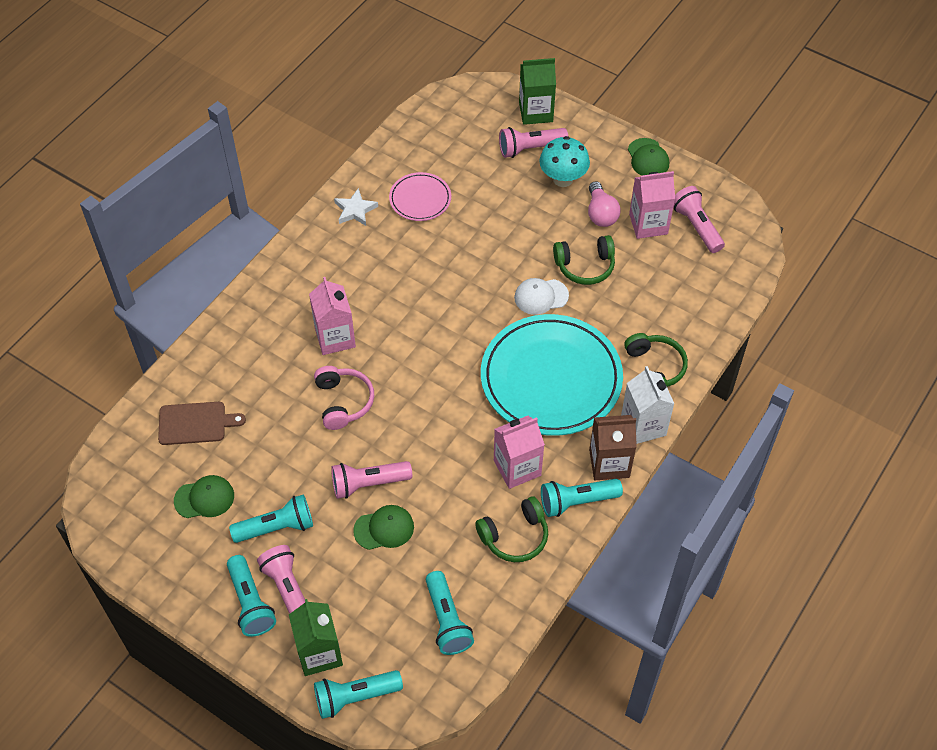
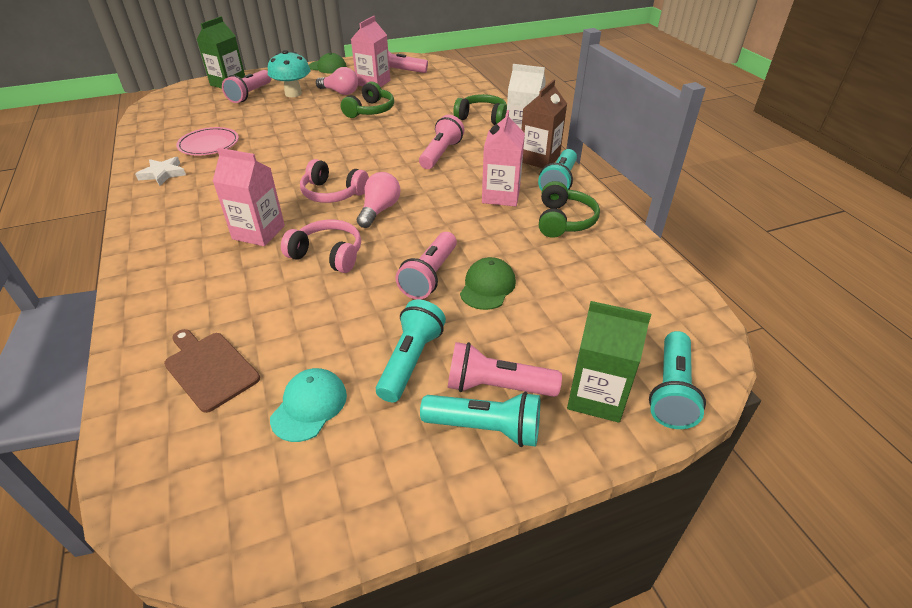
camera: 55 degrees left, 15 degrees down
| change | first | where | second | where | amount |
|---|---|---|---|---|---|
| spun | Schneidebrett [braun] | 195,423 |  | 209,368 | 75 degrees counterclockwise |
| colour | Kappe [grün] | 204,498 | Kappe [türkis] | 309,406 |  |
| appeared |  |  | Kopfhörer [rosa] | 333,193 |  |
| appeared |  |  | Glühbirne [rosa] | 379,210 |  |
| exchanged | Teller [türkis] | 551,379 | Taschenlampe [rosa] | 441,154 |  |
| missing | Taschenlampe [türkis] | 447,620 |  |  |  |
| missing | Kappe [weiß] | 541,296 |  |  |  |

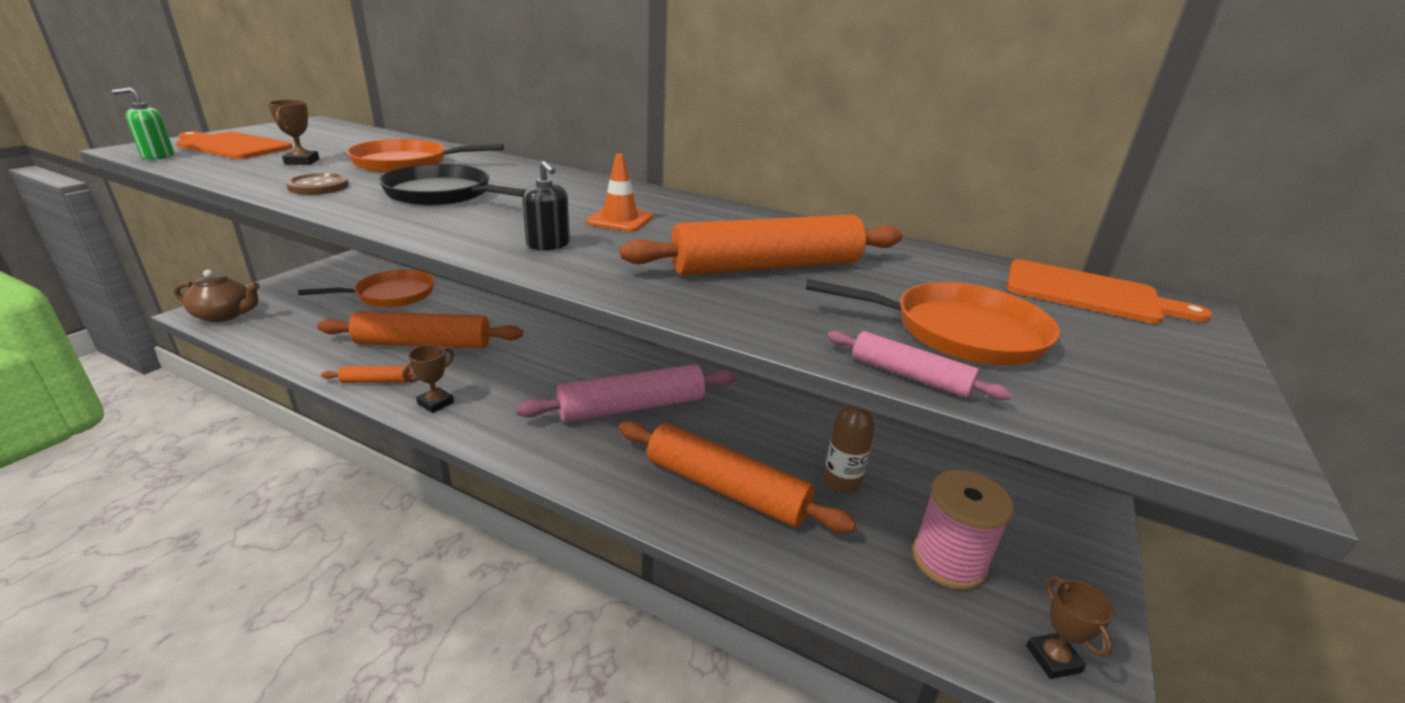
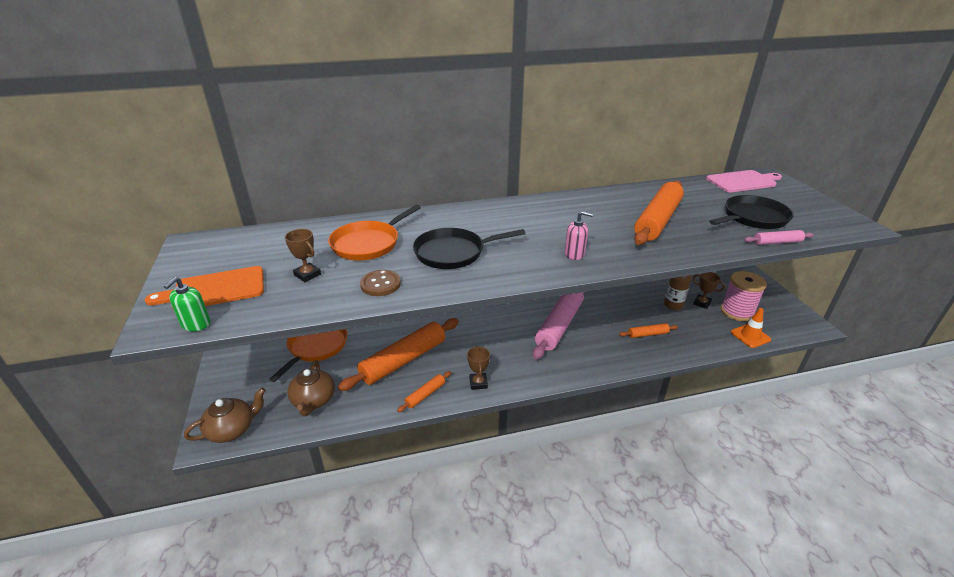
camera: 40 degrees left, 5 degrees up
| change | first | where | second | where | amount |
|---|---|---|---|---|---|
| appeared |  |  | Teekanne [braun] | 313,400 |  |
| colour | Seifenspender [schwarz] | 548,244 | Seifenspender [rosa] | 574,254 |  |
| size | Nudelholz [orange] | 725,489 |  | 648,334 | x0.46 |
| relocated | Pokal [braun] | 1053,659 |  | 702,303 |  |
| colour | Schneidebrett [orange] | 1088,293 | Schneidebrett [rosa] | 743,181 |  |
| colour | Pfanne [orange] | 960,332 | Pfanne [schwarz] | 753,218 |  |
| relocated | Leitkegel [orange] | 620,220 |  | 750,336 |  |

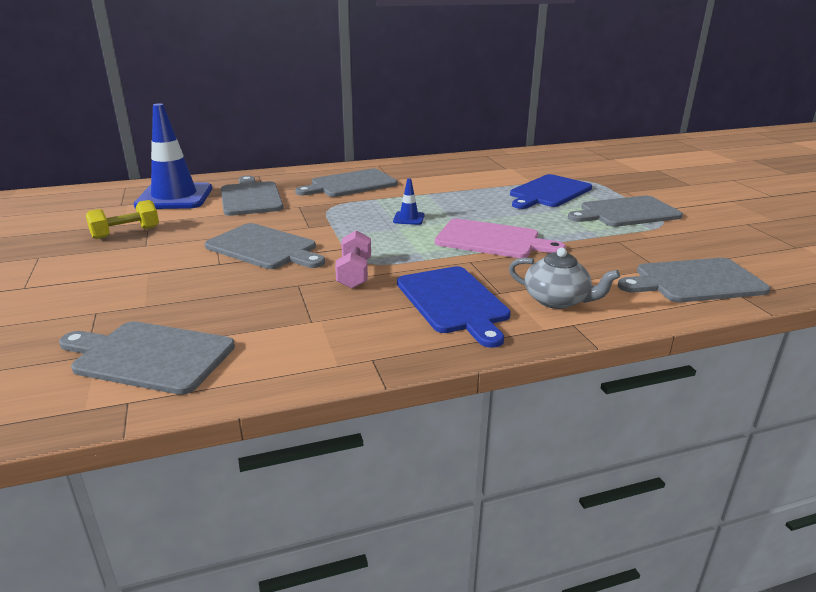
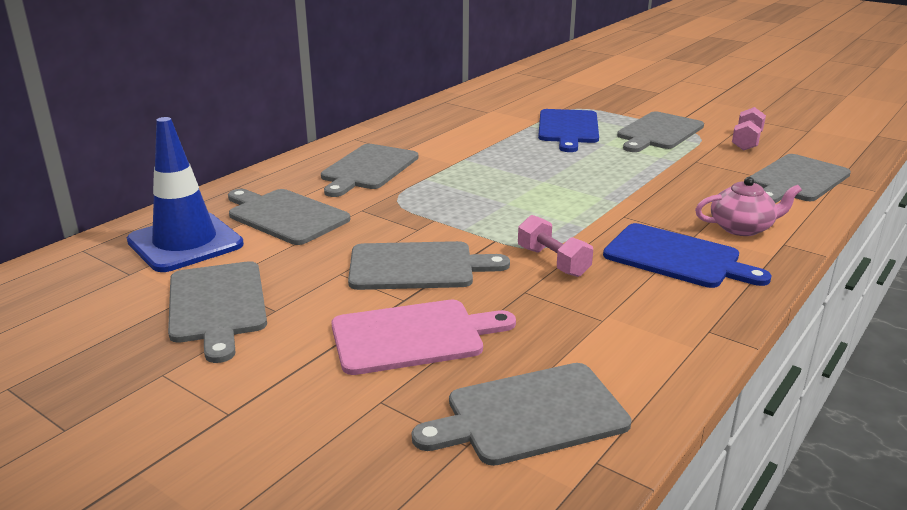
camera: 35 degrees left, 0 degrees up
| change | first | where | second | where | amount |
|---|---|---|---|---|---|
| exchanged | Hantel [gelb] | 126,233 | Schneidebrett [grau] | 217,305 |  |
| relocated | Schneidebrett [rosa] | 492,240 |  | 413,336 |  |
| colour | Teekanne [grau] | 557,300 | Teekanne [rosa] | 742,228 |  |
| appeared |  |  | Hantel [rosa] | 746,141 |  |
| missing | Leitkegel [blau] | 408,218 |  |  |  |

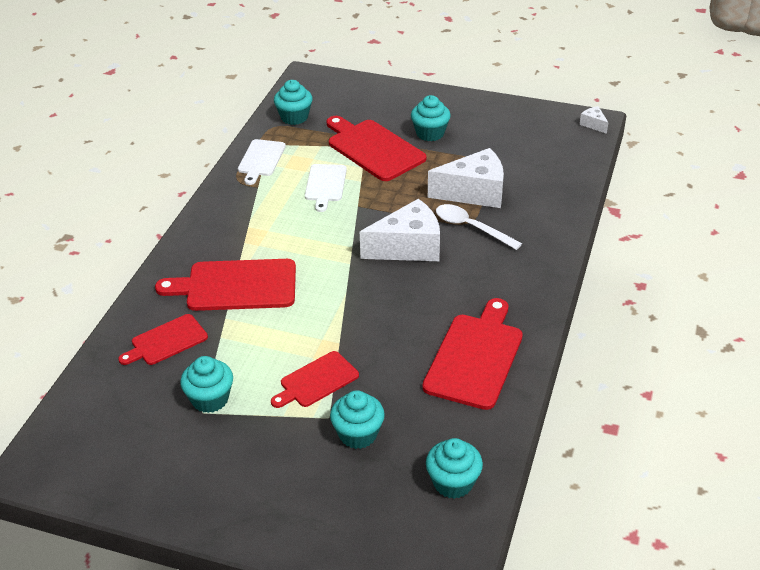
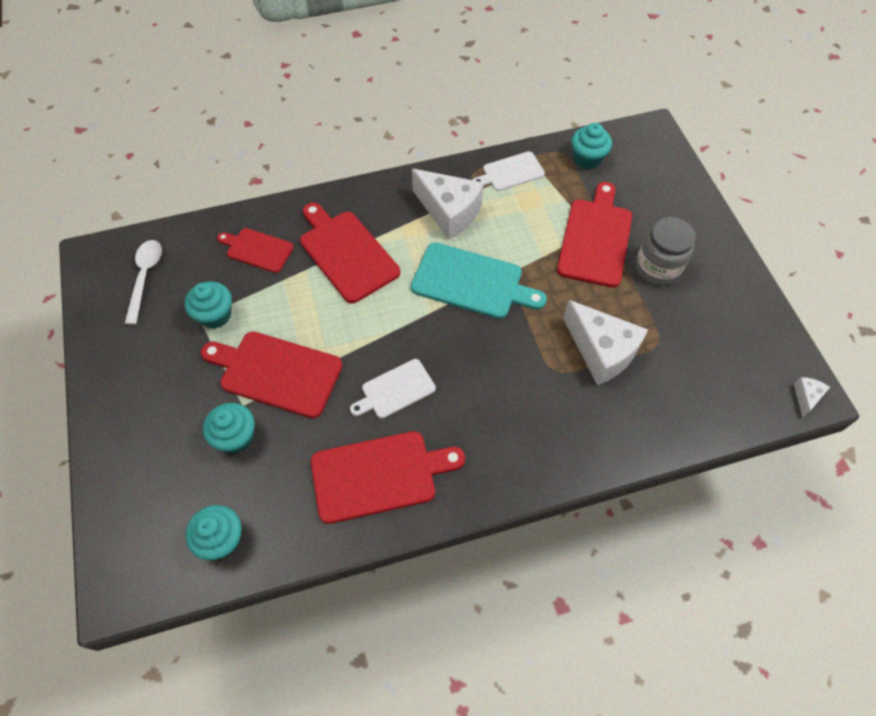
camera: 55 degrees right, 20 degrees up
| change | first | where | second | where | amount |
|---|---|---|---|---|---|
| relocated | Löffel [weiß] | 471,227 |  | 145,277 |  |
| size | Schneidebrett [rot] | 316,381 |  | 277,372 | x1.66 |
| relocated | Schneidebrett [weiß] | 325,185 |  | 395,390 |  |
| appeared |  |  | Schneidebrett [türkis] | 471,282 |  |
| relocated | Käse [weiß] | 408,247 |  | 449,212 |  |
| exchanged | Muffin [türkis] | 430,133 | Einmachglas [grau] | 657,267 |  |

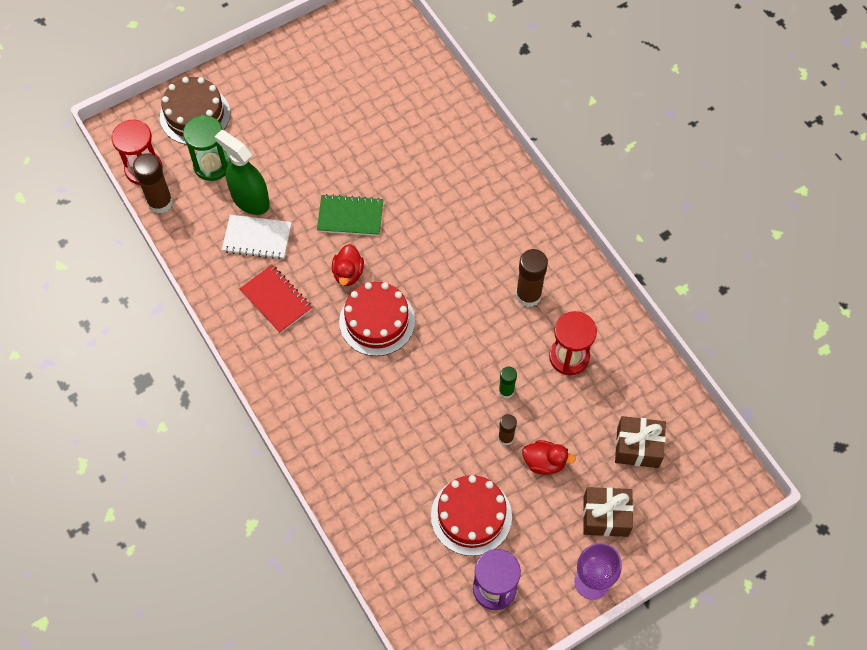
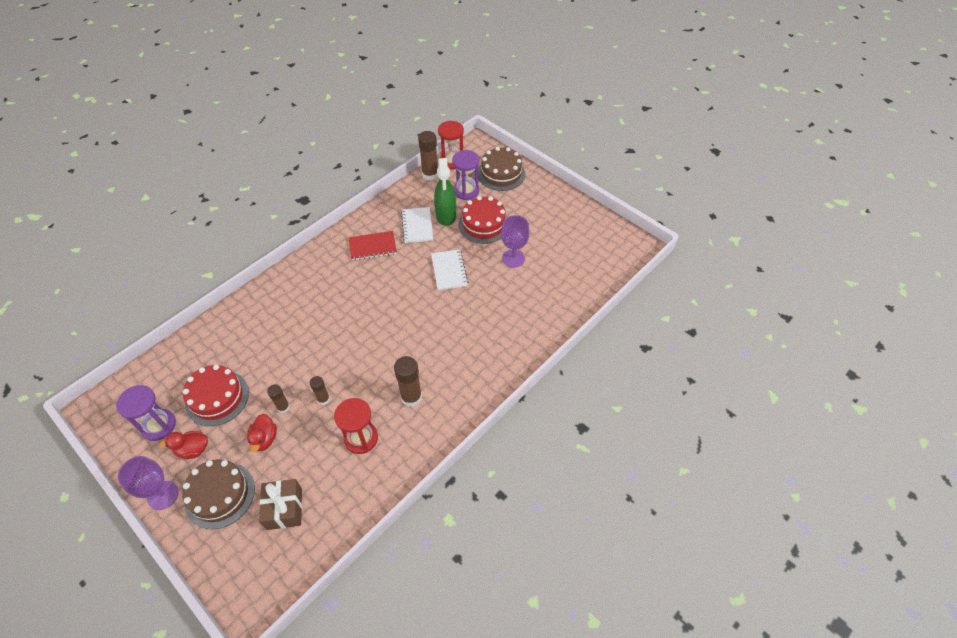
camera: 75 degrees right, 10 degrees down
| change | first | where | second | where | amount |
|---|---|---|---|---|---|
| relocated | Ente [rot] | 348,273 |  | 193,449 |  |
| exchanged | Geschenk [braun] | 605,516 | Kuchen [braun] | 220,495 |  |
| colour | Klebestift [grün] | 506,391 | Klebestift [braun] | 323,399 |  |
| spun | Notizbuch [rot] | 276,300 |  | 372,247 | 45 degrees clockwise |
| colour | Notizbuch [grün] | 350,216 | Notizbuch [weiß] | 449,271 |  |
| spun | Sprühflasche [grün] | 250,200 |  | 446,215 | 150 degrees clockwise |
| colour | Sanduhr [grün] | 212,165 | Sanduhr [lila] | 466,191 |  |
| relocated | Kuchen [rot] | 377,321 |  | 483,224 |  |
| appeared |  |  | Kelch [lila] | 513,258 |  |

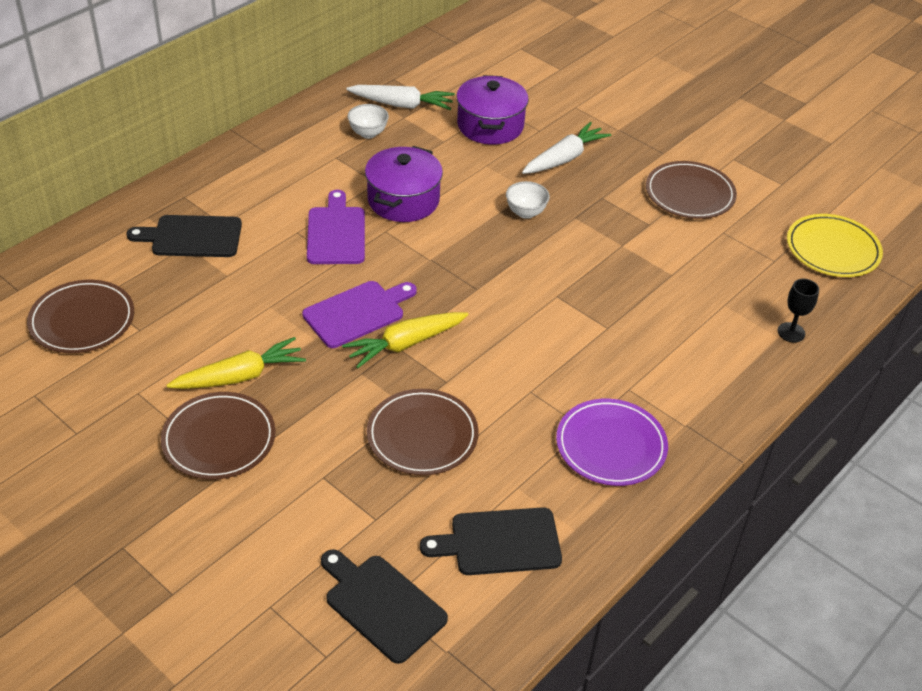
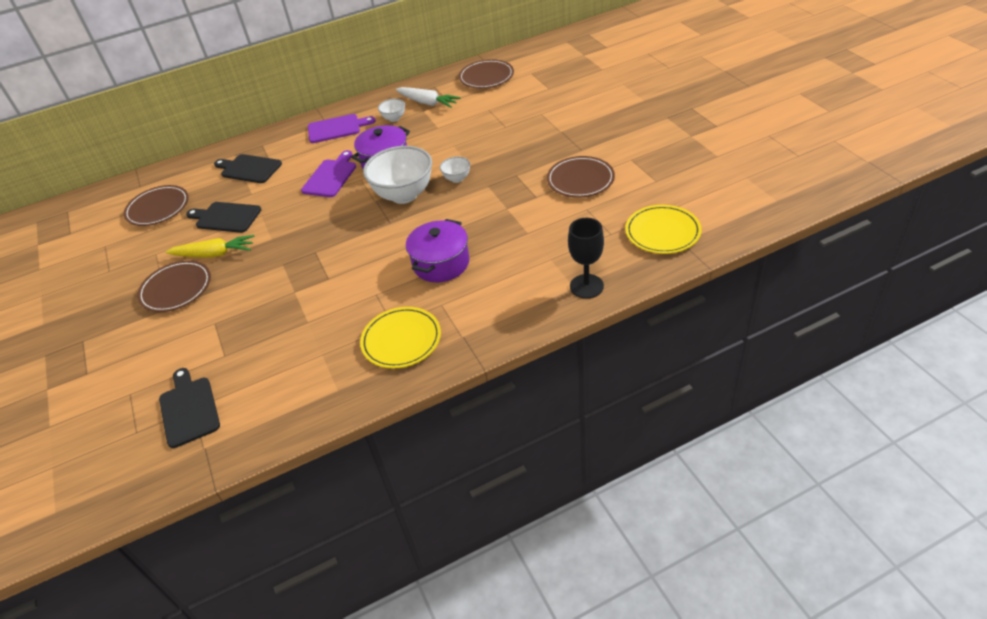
camera: 30 degrees right, 0 degrees up
| change | first | where | second | where | amount |
|---|---|---|---|---|---|
| relocated | Schneidebrett [schwarz] | 499,542 |  | 226,217 |  |
| relocated | Schneidebrett [lila] | 357,313 |  | 337,128 |  |
| colour | Teller [lila] | 611,445 | Teller [gelb] | 401,340 |  |
| appeared |  |  | Schüssel [weiß] | 404,195 |  |
| relocated | Kochtopf [lila] | 490,126 |  | 441,263 |  |
| relocated | Teller [braun] | 422,435 |  | 486,77 |  |
| size | Kelch [schwarz] | 791,332 |  | 586,286 | x1.58 |
| missing | Karotte [gelb] | 405,344 |  |  |  |
| missing | Karotte [weiß] | 564,158 |  |  |  |

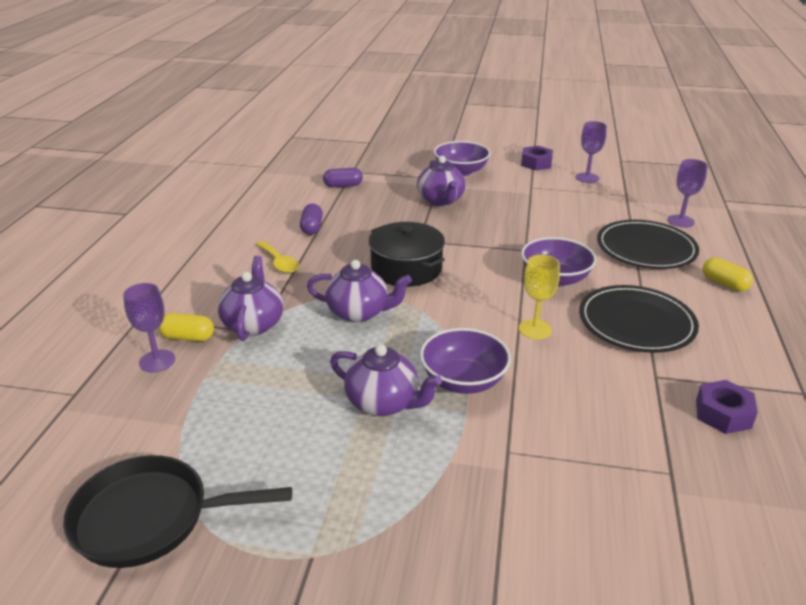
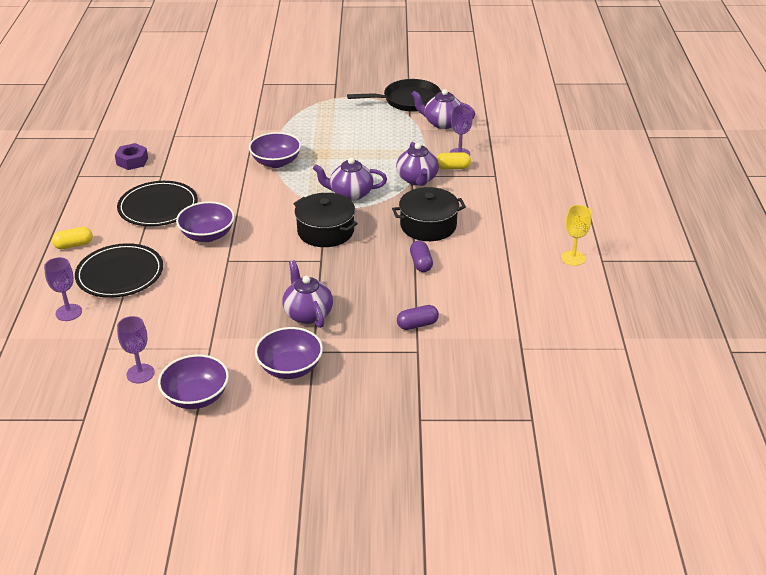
camera: 170 degrees right, 5 degrees up
| change | first | where | second | where | amount |
|---|---|---|---|---|---|
| spun | Kapsel [gelb] | 724,284 |  | 74,245 | 60 degrees counterclockwise |
| exchanged | Sechskantmutter [lila] | 536,163 | Schüssel [lila] | 196,396 |  |
| exchanged | Löffel [gelb] | 279,263 | Kochtopf [schwarz] | 428,225 |  |
| relocated | Teekanne [lila] | 383,403 |  | 442,123 |  |
| relocated | Kelch [gelb] | 535,329 |  | 573,258 |  |

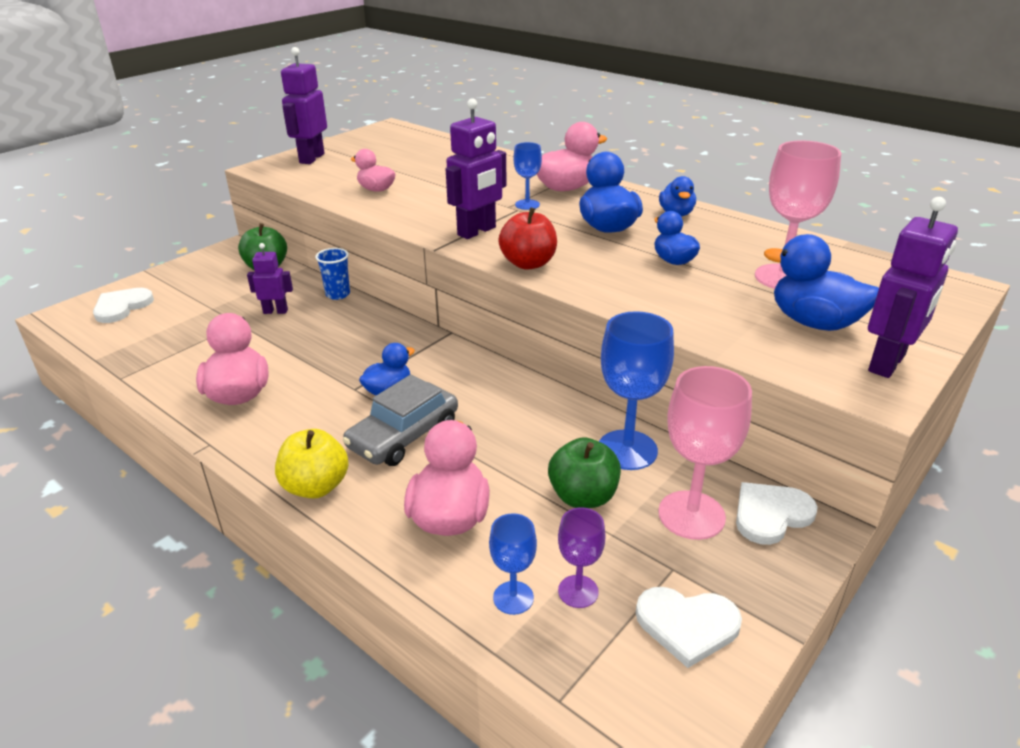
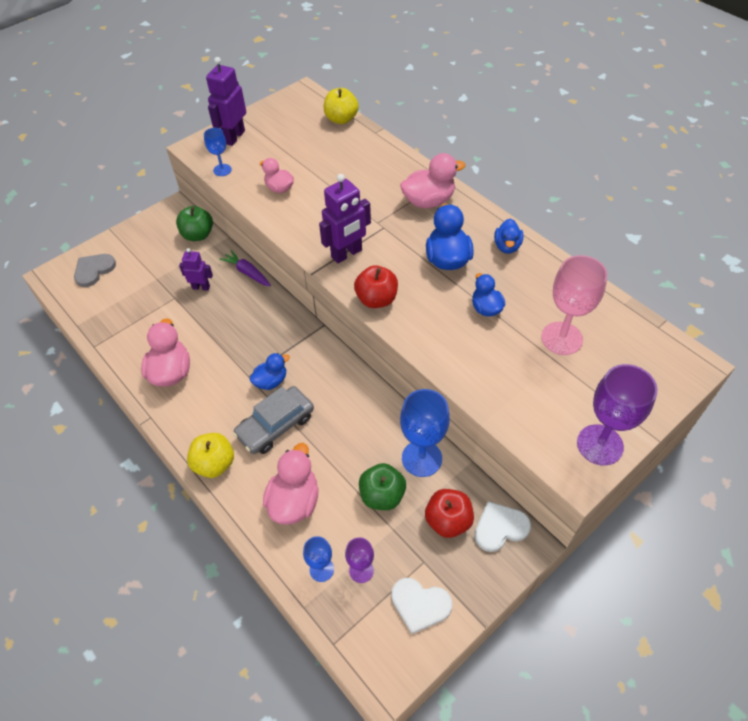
camera: 10 degrees right, 20 degrees up
| change | first | where | second | where | amount |
|---|---|---|---|---|---|
| colour | Herz [weiß] | 122,307 | Herz [grau] | 94,270 |  |
| relocated | Kelch [blau] | 527,204 |  | 222,170 |  |
| exchanged | Becher [blau] | 338,294 | Karotte [lila] | 247,273 |  |
| appeared |  |  | Apfel [gelb] | 341,119 |  |
| exchanged | Kelch [rosa] | 691,515 | Apfel [rot] | 448,521 |  |
| exchanged | Roboter [lila] | 887,363 | Kelch [lila] | 599,445 |  |
| missing | Ente [blau] | 814,322 |  |  |  |

